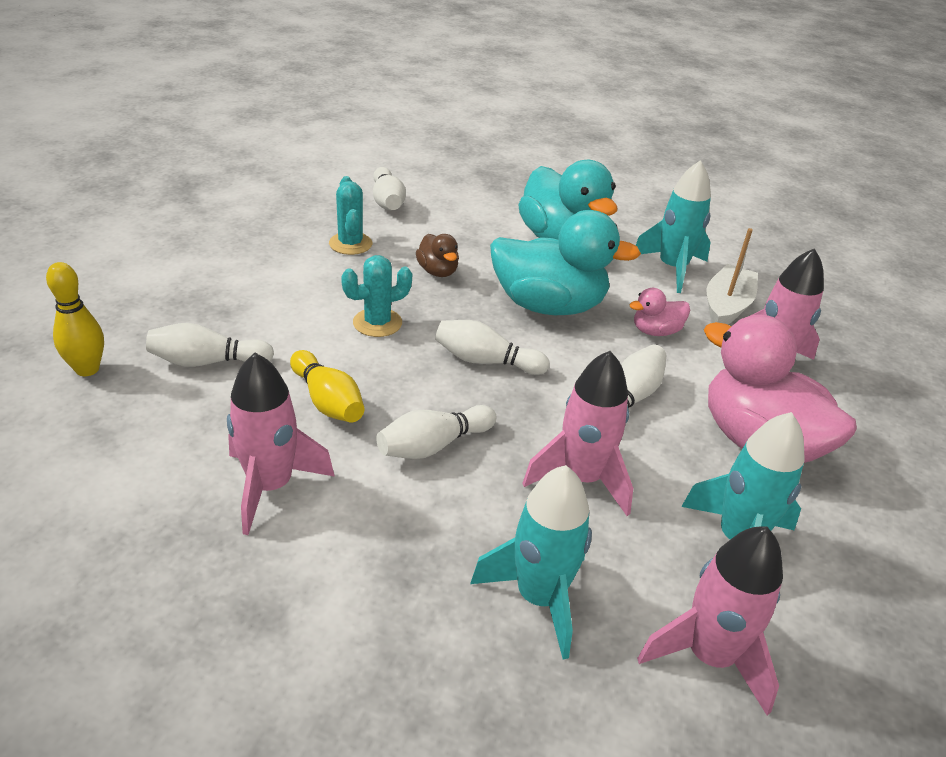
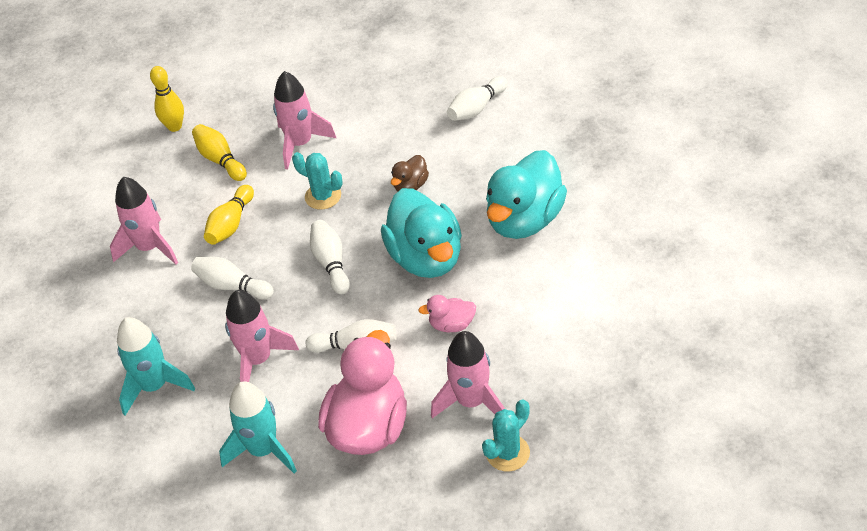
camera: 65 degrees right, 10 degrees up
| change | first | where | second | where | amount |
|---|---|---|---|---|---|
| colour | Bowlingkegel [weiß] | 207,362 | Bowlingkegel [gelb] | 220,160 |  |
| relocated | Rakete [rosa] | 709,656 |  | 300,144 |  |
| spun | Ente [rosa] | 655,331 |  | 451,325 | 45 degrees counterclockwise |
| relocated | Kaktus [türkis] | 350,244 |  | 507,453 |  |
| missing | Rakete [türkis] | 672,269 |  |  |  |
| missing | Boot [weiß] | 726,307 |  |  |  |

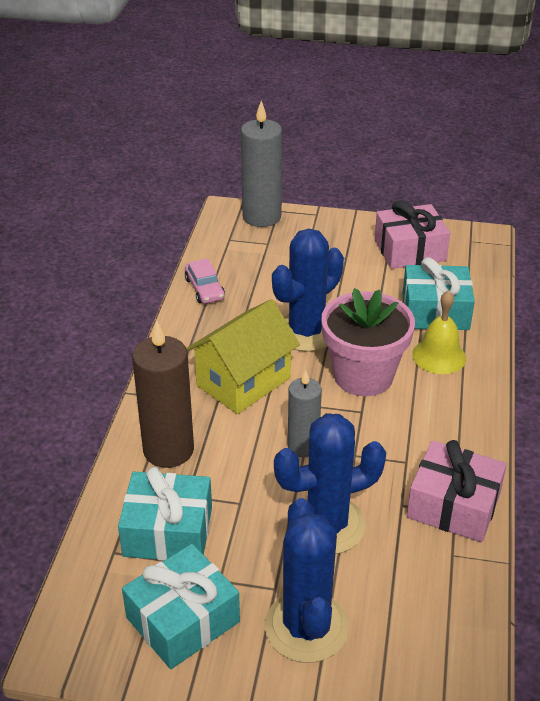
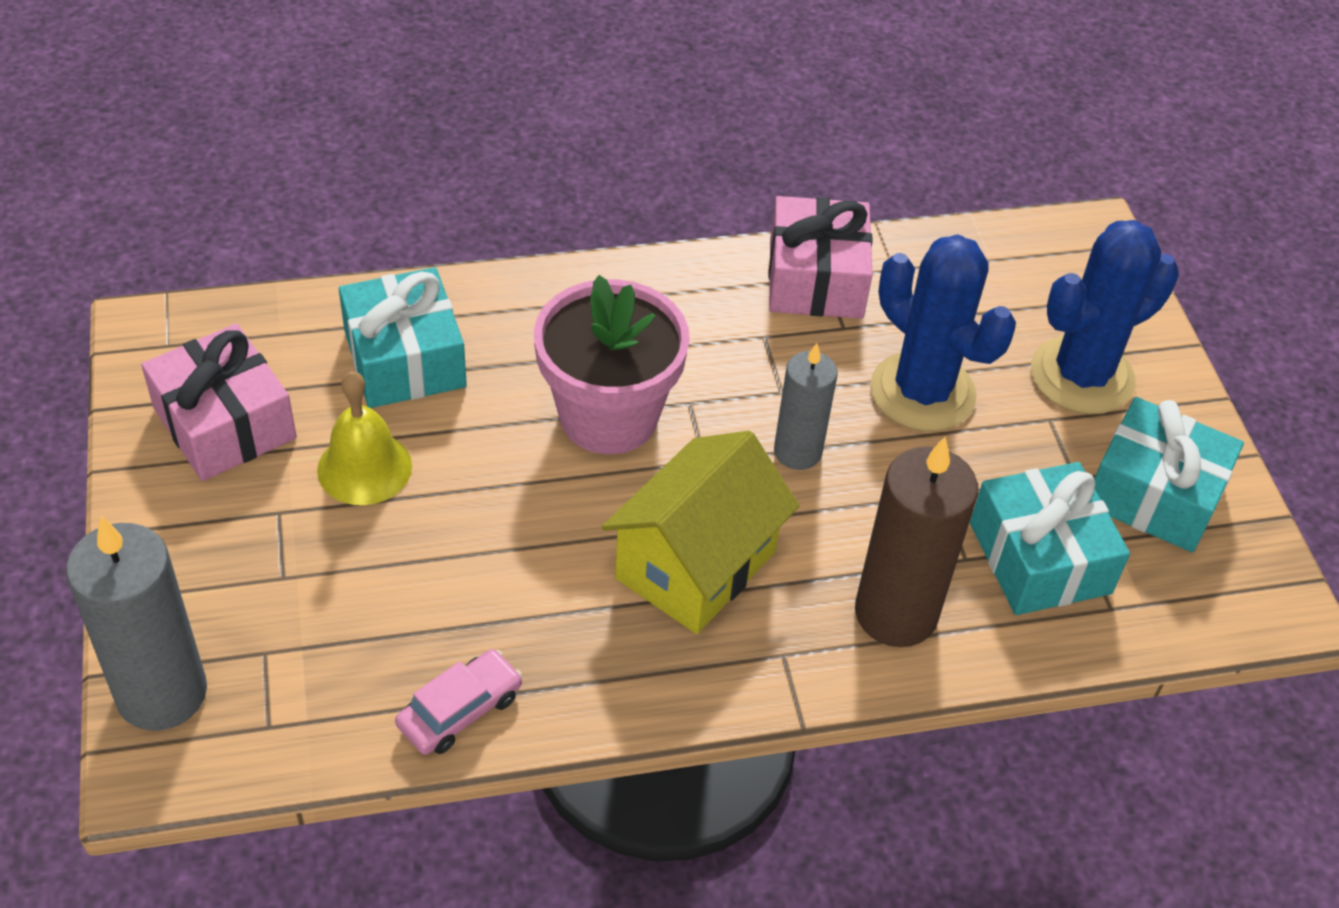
camera: 115 degrees left, 10 degrees up
| change | first | where | second | where | amount |
|---|---|---|---|---|---|
| relocated | Glocke [gelb] | 439,356 |  | 364,468 |  |
| spun | Haus [gelb] | 243,382 |  | 695,565 | 75 degrees counterclockwise |
| missing | Kaktus [blau] | 306,332 |  |  |  |

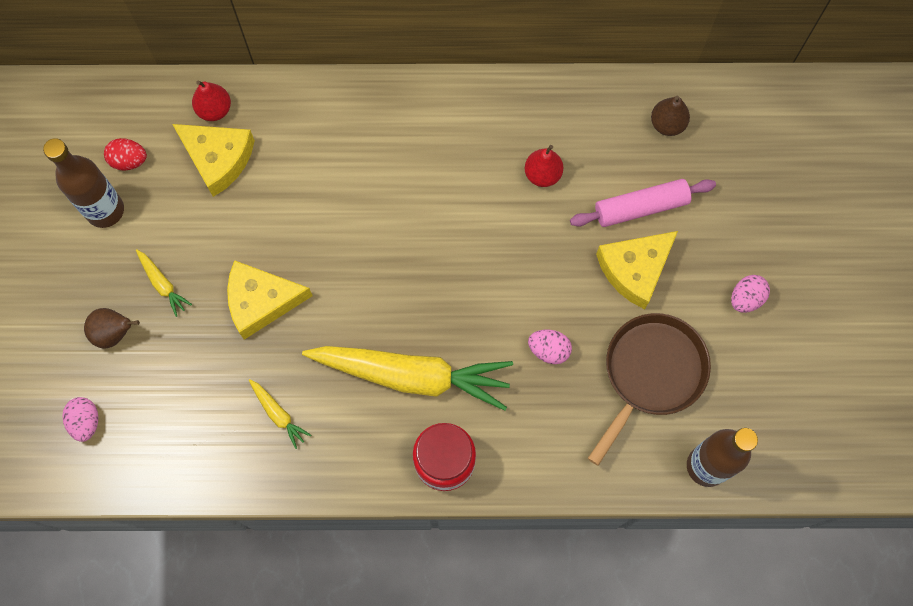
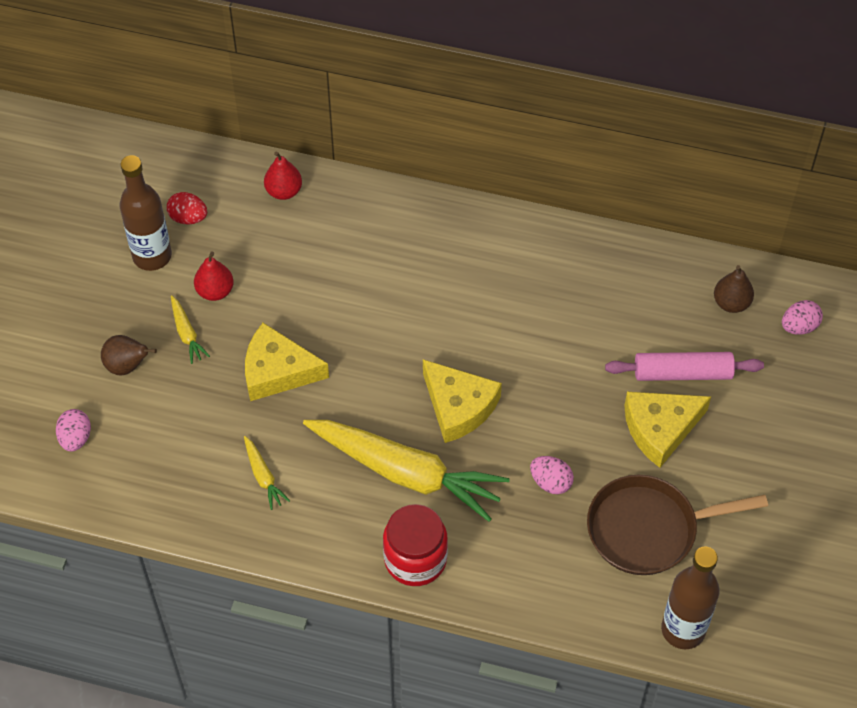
camera: 15 degrees right, 15 degrees down
| change | first | where | second | where | amount |
|---|---|---|---|---|---|
| relocated | Birne [rot] | 542,174 |  | 215,291 |  |
| relocated | Käse [gelb] | 218,159 |  | 458,406 |  |
| spun | Pfanne [braun] | 650,374 |  | 649,529 | 150 degrees counterclockwise |
| relocated | Ei [rosa] | 746,298 |  | 799,326 |  |

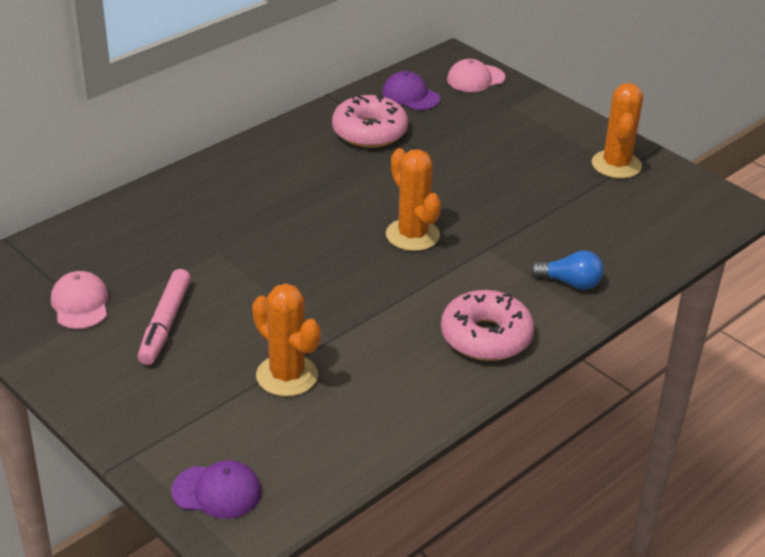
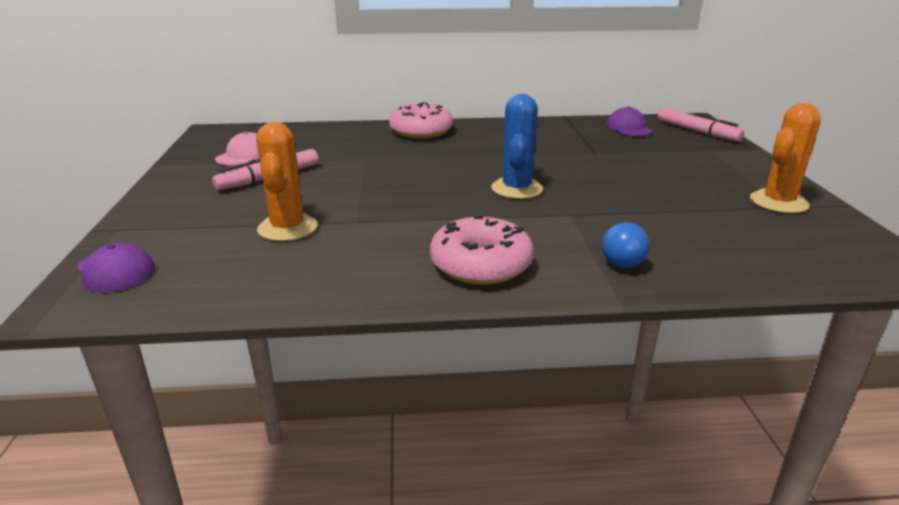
camera: 40 degrees right, 10 degrees down
| change | first | where | second | where | amount |
|---|---|---|---|---|---|
| relocated | Donut [rosa] | 369,132 |  | 421,131 |  |
| colour | Kaktus [orange] | 412,235 | Kaktus [blau] | 516,189 |  |
| spun | Glühbirne [blau] | 570,283 |  | 621,259 | 45 degrees clockwise |
| exchanged | Kappe [rosa] | 475,79 | Filzstift [rosa] | 697,132 |  |

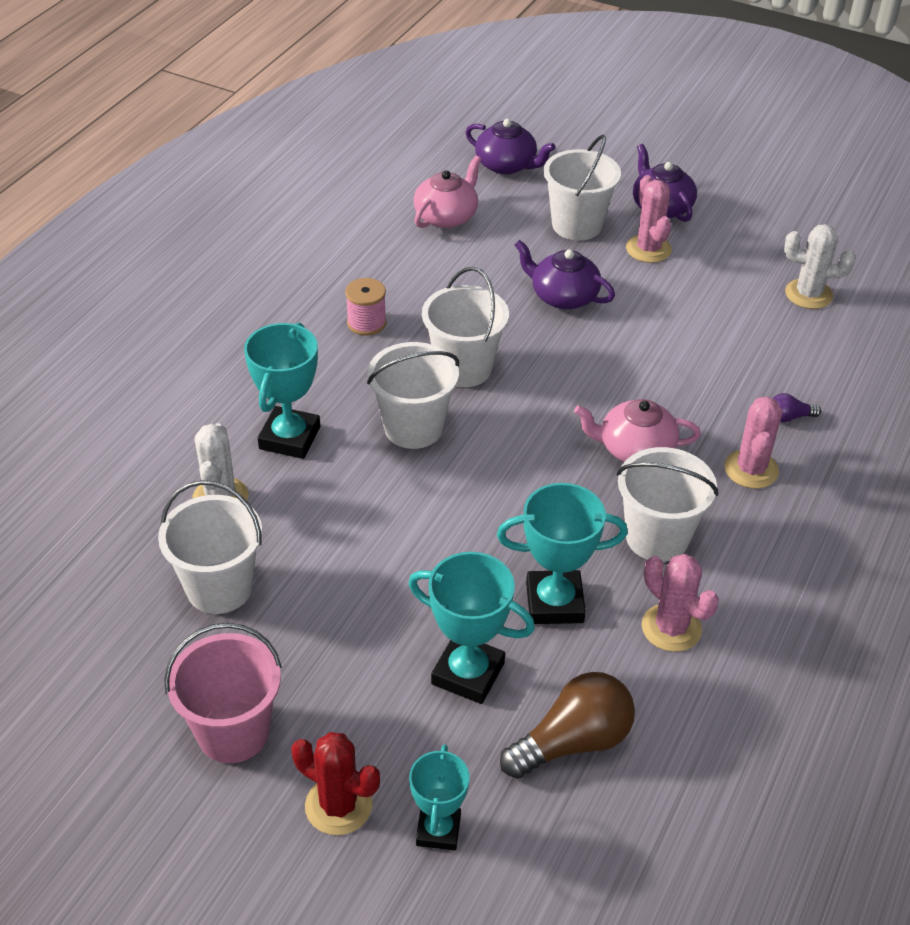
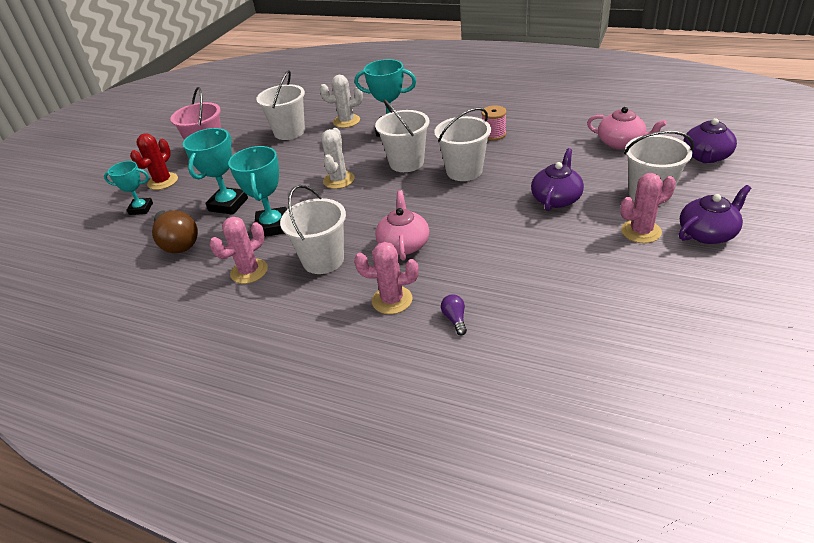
camera: 90 degrees right, 5 degrees down
| change | first | where | second | where | amount |
|---|---|---|---|---|---|
| relocated | Kaktus [weiß] | 808,294 |  | 339,180 |  |

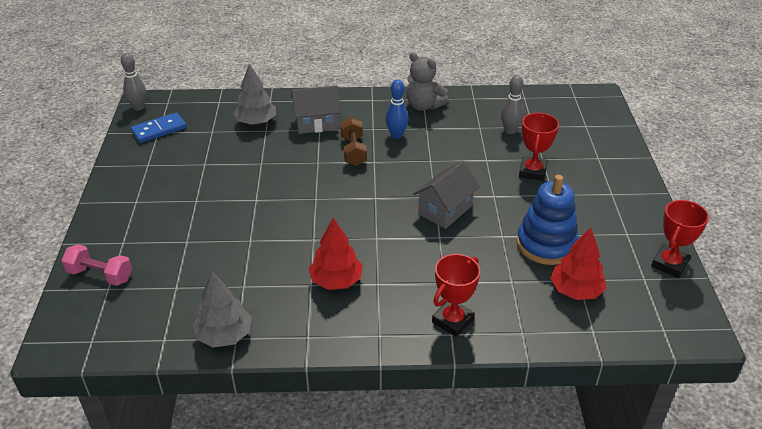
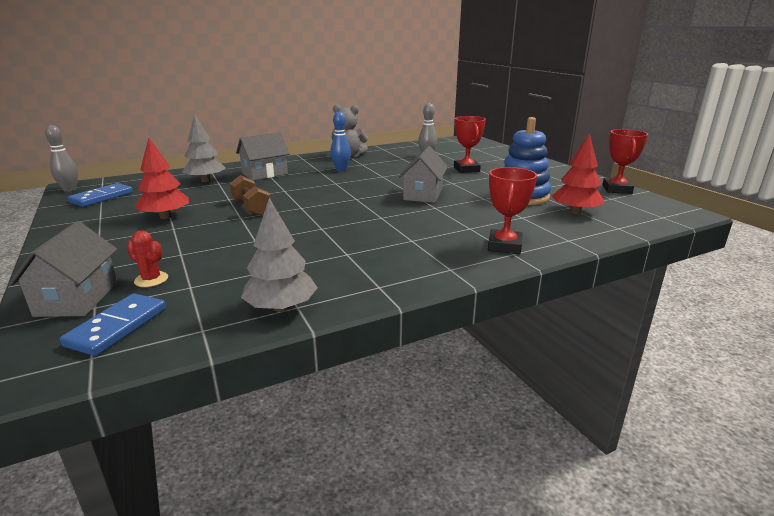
camera: 25 degrees left, 15 degrees down
| change | first | where | second | where | amount |
|---|---|---|---|---|---|
| exchanged | Hantel [rosa] | 100,275 | Haus [grau] | 77,298 |  |
| appeared |  |  | Dominostein [blau] | 117,327 |  |
| appeared |  |  | Kaktus [rot] | 151,279 |  |
| relocated | Baum [rot] | 336,281 |  | 165,217 |  |
| relocated | Hantel [braun] | 353,151 |  | 251,207 |  |

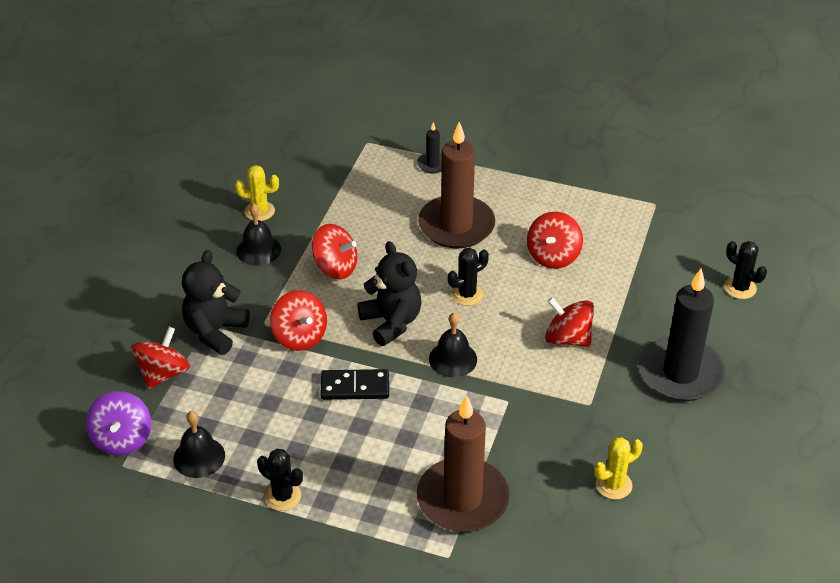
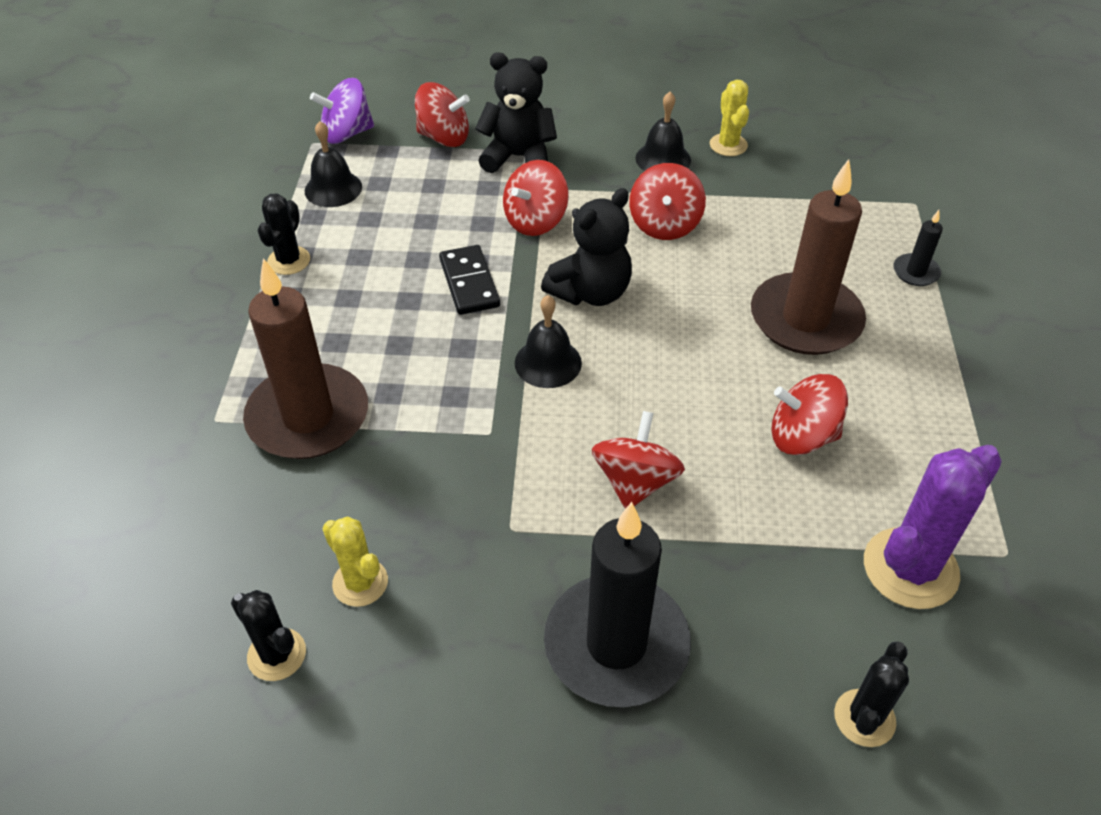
camera: 75 degrees right, 5 degrees up
| change | first | where | second | where | amount |
|---|---|---|---|---|---|
| relocated | Kaktus [schwarz] | 467,294 |  | 277,654 |  |
| appeared |  |  | Kaktus [lila] | 910,568 |  |

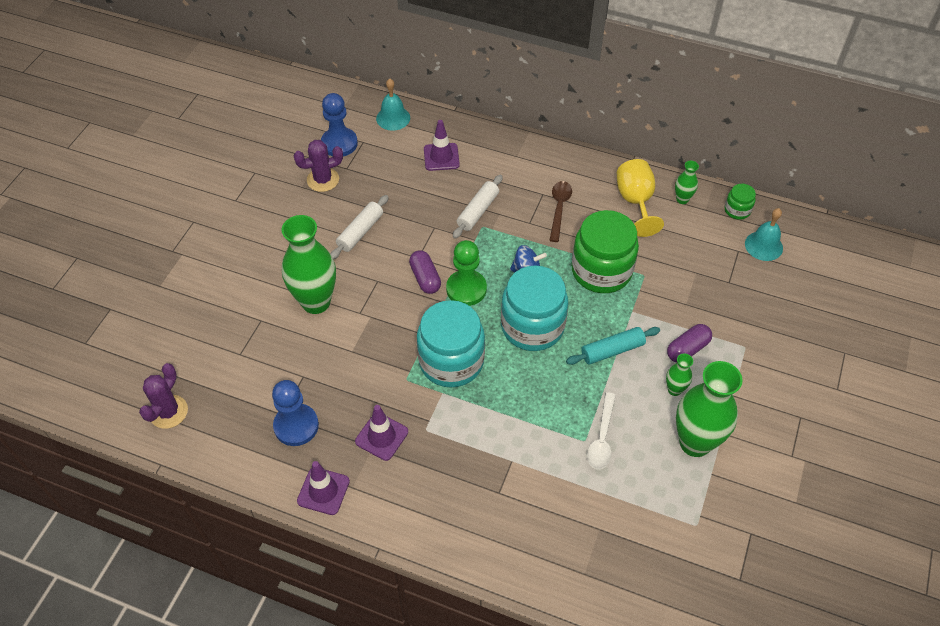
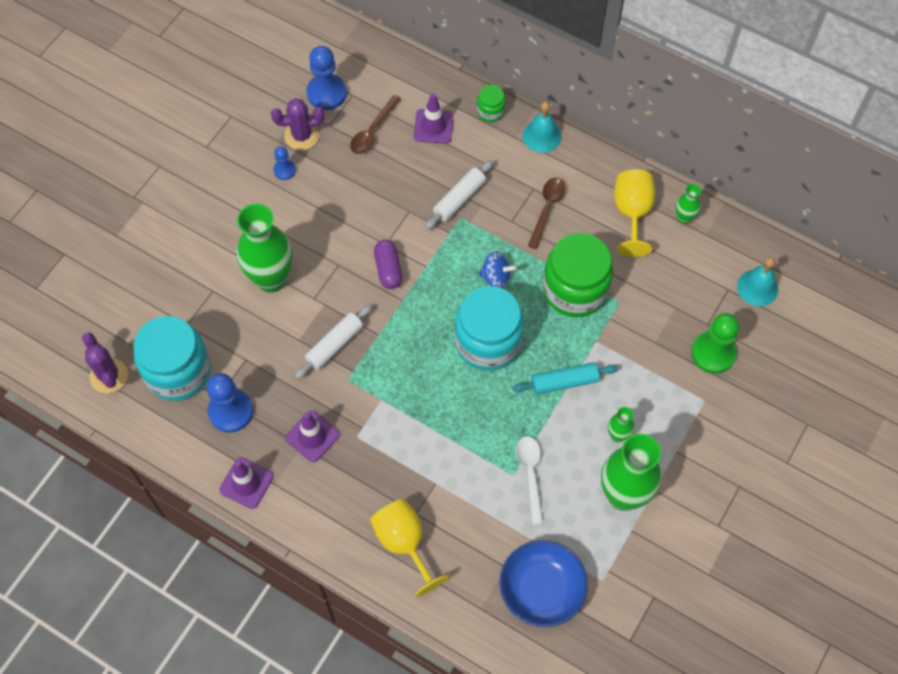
camera: 10 degrees right, 10 degrees up
| change | first | where | second | where | amount |
|---|---|---|---|---|---|
| spun | Kaktus [lila] | 168,412 |  | 109,376 | 60 degrees counterclockwise |
| relocated | Einmachglas [türkis] | 451,361 |  | 178,371 |  |
| appeared |  |  | Bauer [blau] | 284,170 |  |
| relocated | Nudelholz [weiß] | 360,232 |  | 334,345 |  |
| appeared |  |  | Löffel [braun] | 373,131 |  |
| appeared |  |  | Kelch [gelb] | 404,543 |  |
| relocated | Einmachglas [grün] | 737,210 |  | 490,111 |  |
| appeared |  |  | Schüssel [blau] | 541,589 |  |
| spun | Löffel [weiß] | 601,438 |  | 530,474 | 150 degrees clockwise |
| relocated | Glocke [türkis] | 393,118 |  | 542,136 |  |
| relocated | Bauer [grün] | 466,289 |  | 713,353 |  |
| missing | Kapsel [lila] | 687,349 |  |  |  |

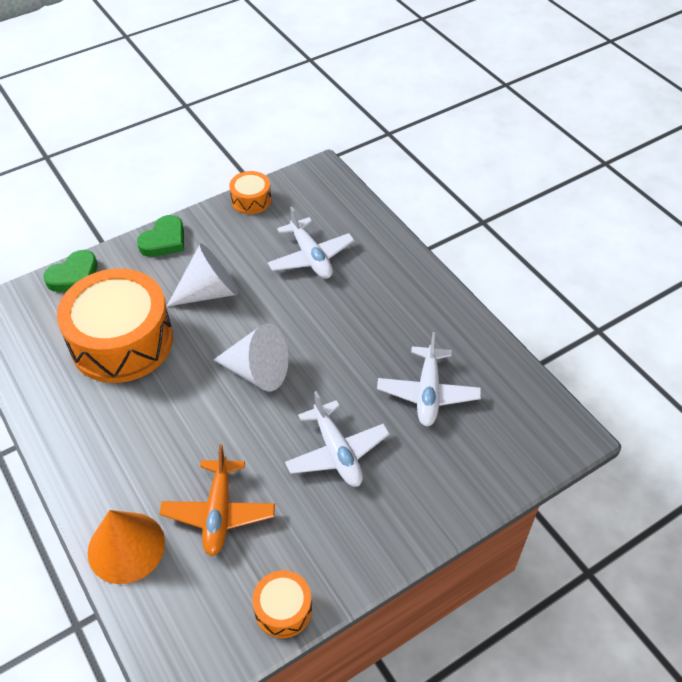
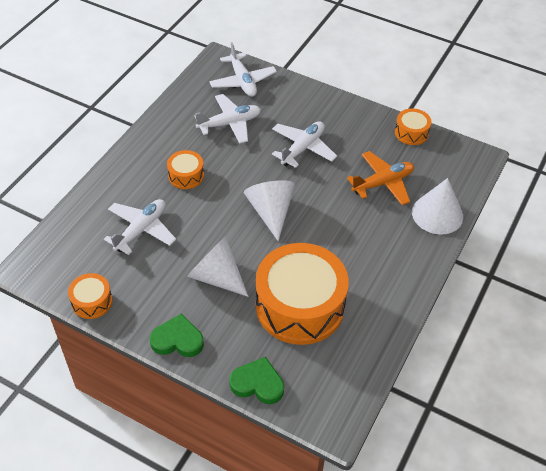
camera: 120 degrees left, 0 degrees up
| change | first | where | second | where | amount |
|---|---|---|---|---|---|
| appeared |  |  | Trommel [orange] | 186,175 |  |
| appeared |  |  | Flugzeug [weiß] | 242,81 |  |
| colour | Kegel [orange] | 126,547 | Kegel [weiß] | 437,214 |  |

